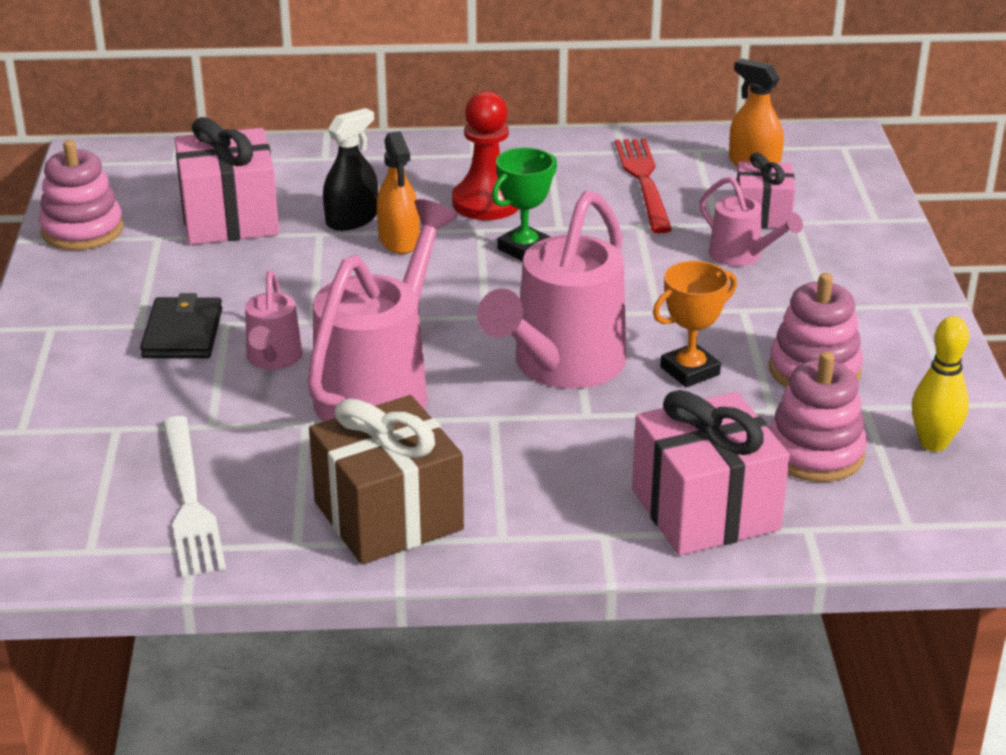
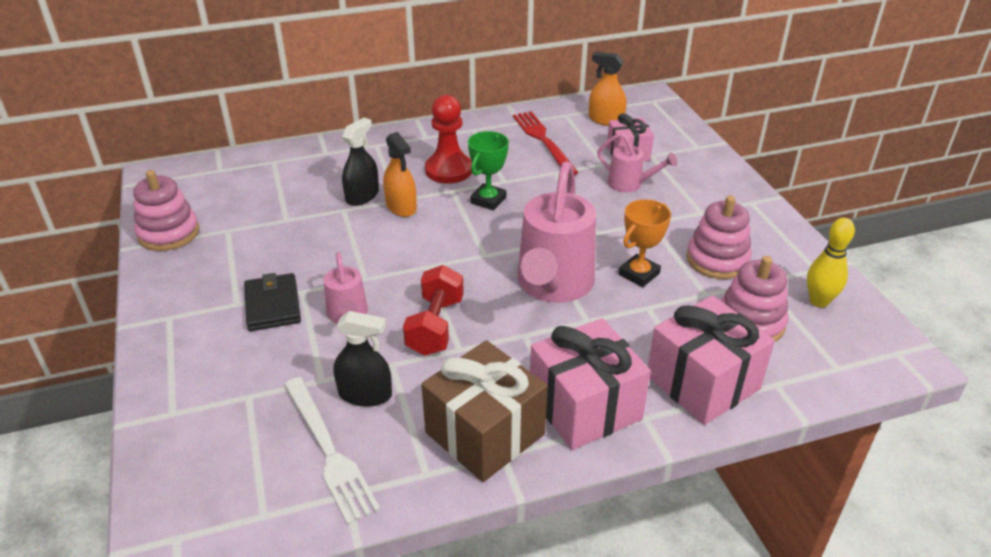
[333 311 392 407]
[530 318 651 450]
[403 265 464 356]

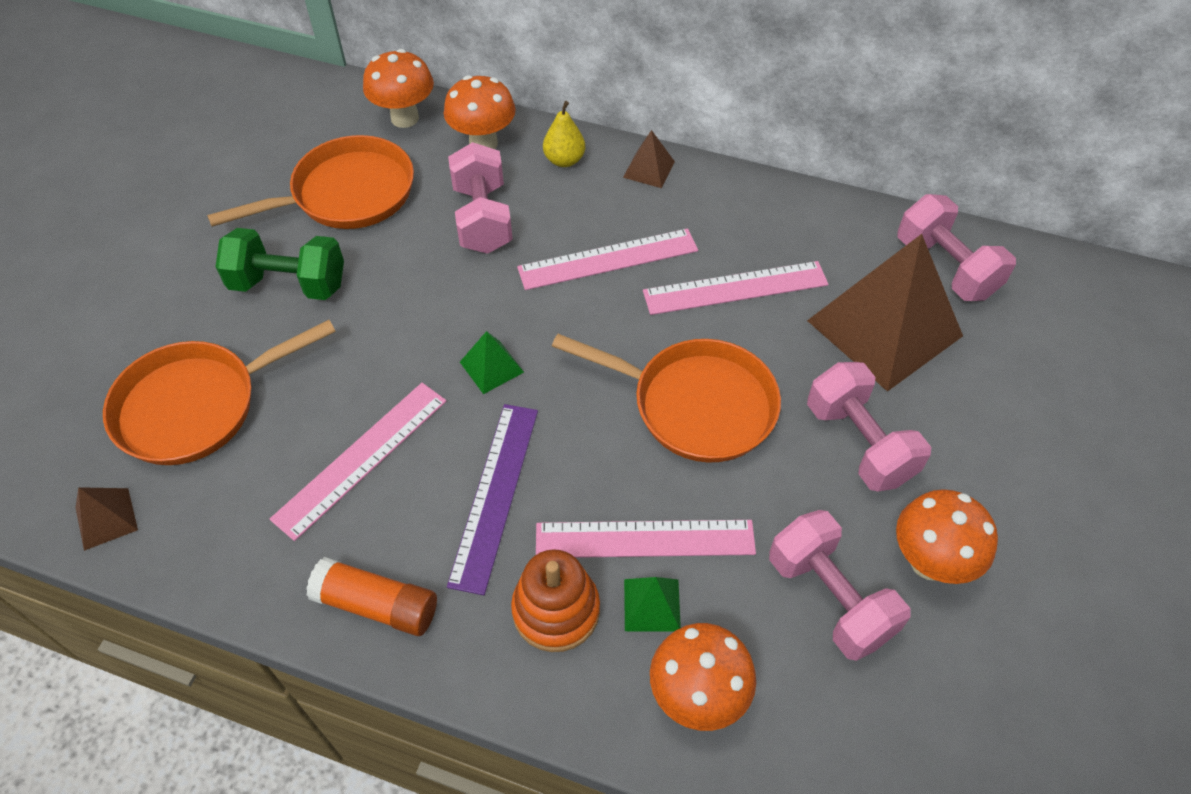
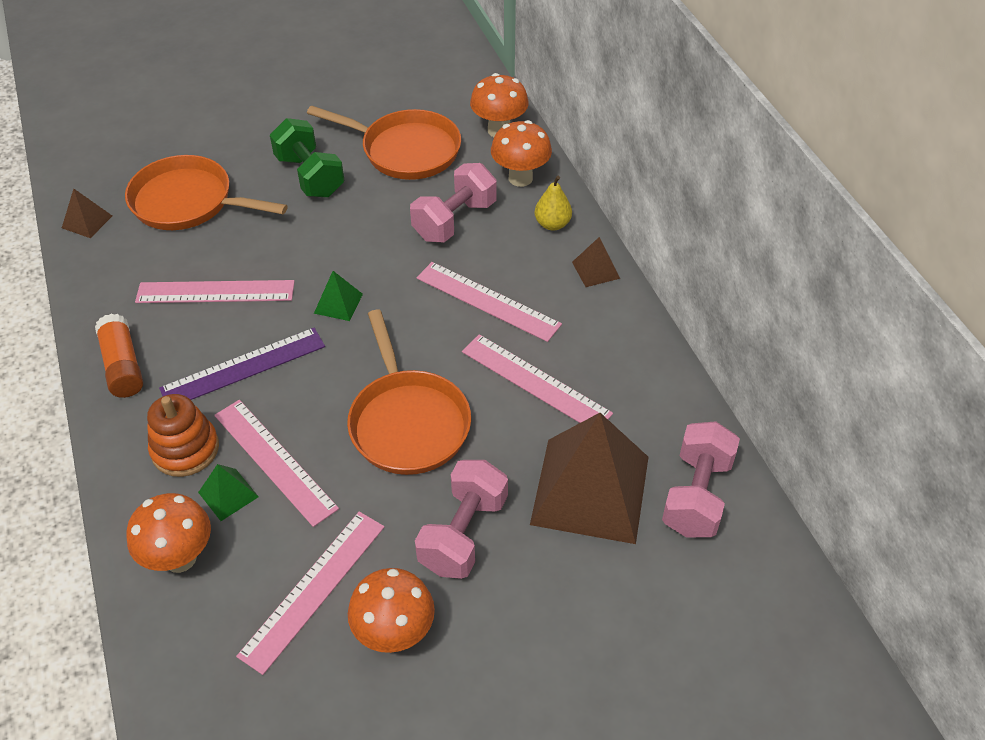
[236 512 384 675]

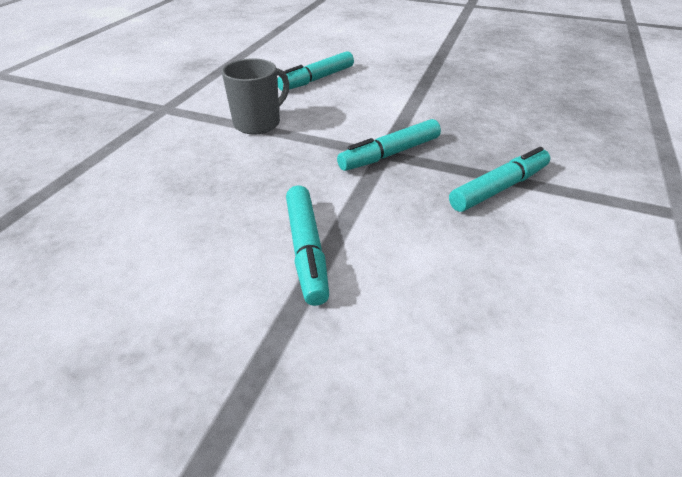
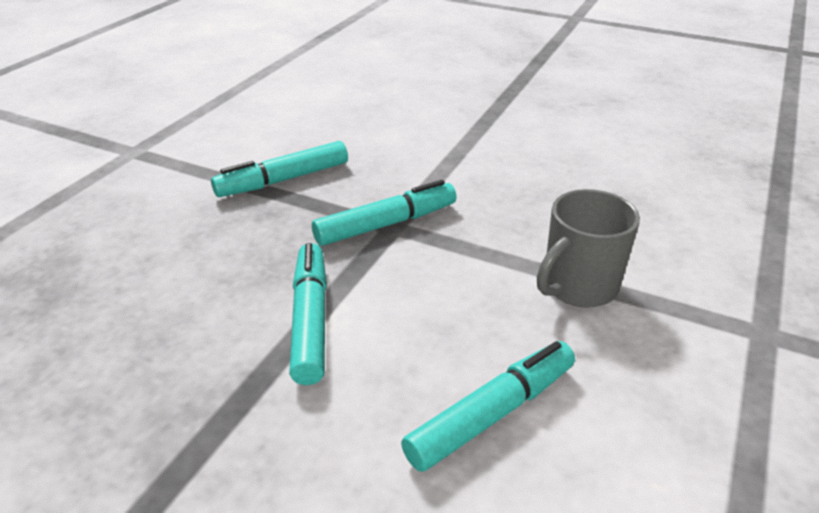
[289 243 327 385]

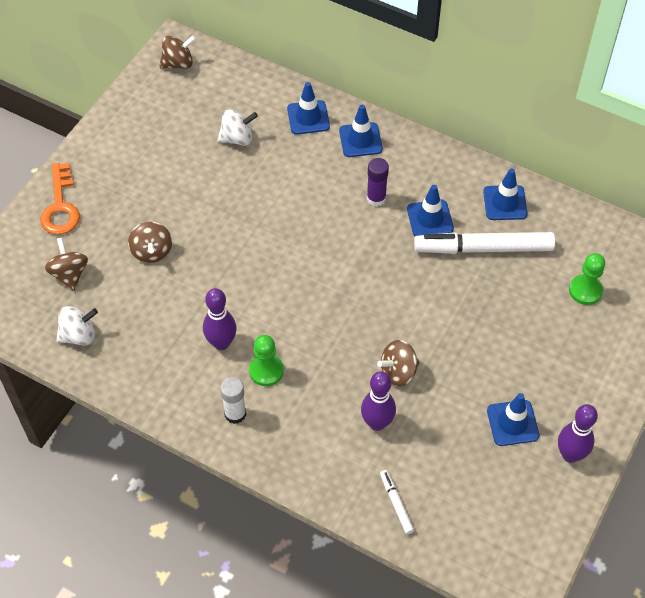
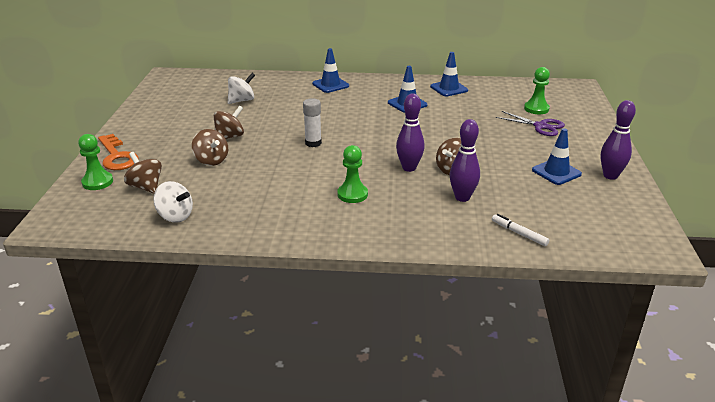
[287 82 330 135] (first image)
[367 158 389 206] (first image)
[414 232 555 254] (first image)
[78 134 113 190]
[496 111 565 136]
[214 106 244 139]
[396 93 425 172]
[303 99 322 147]
[153 181 193 222]

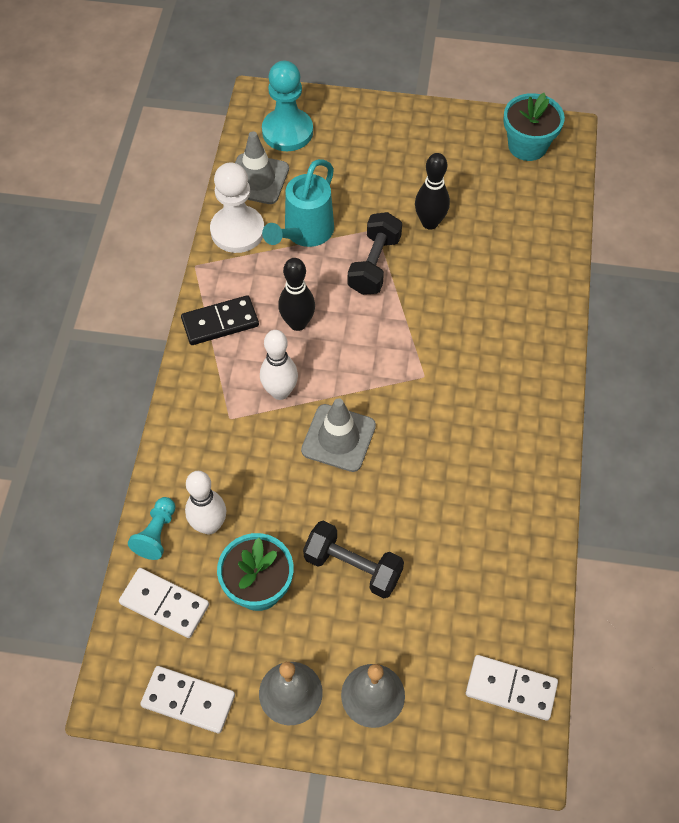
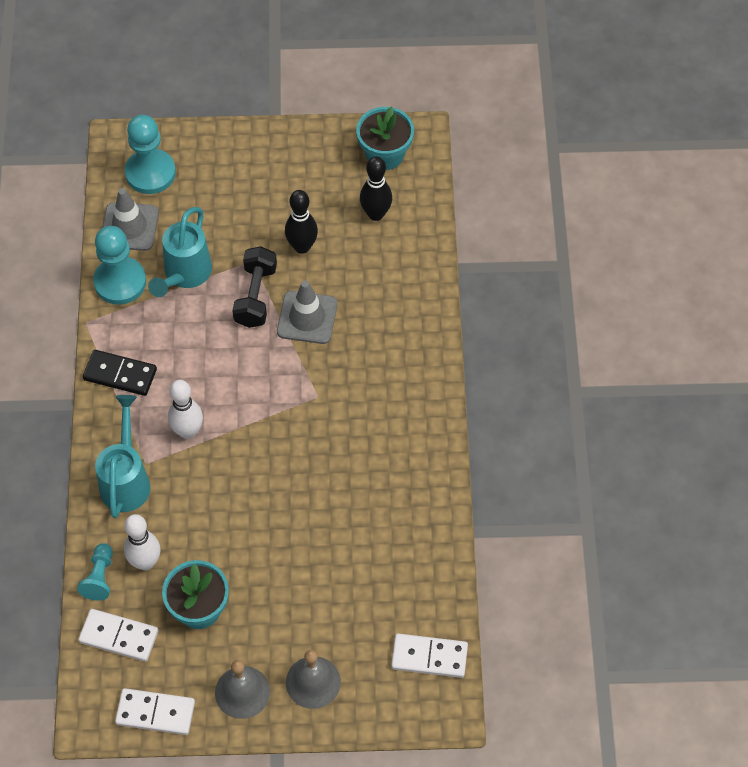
[303 521 404 598] (first image)
[95 395 150 518]
[360 156 392 221]
[277 281 337 344]
[93 226 146 305]
[83 350 157 396]

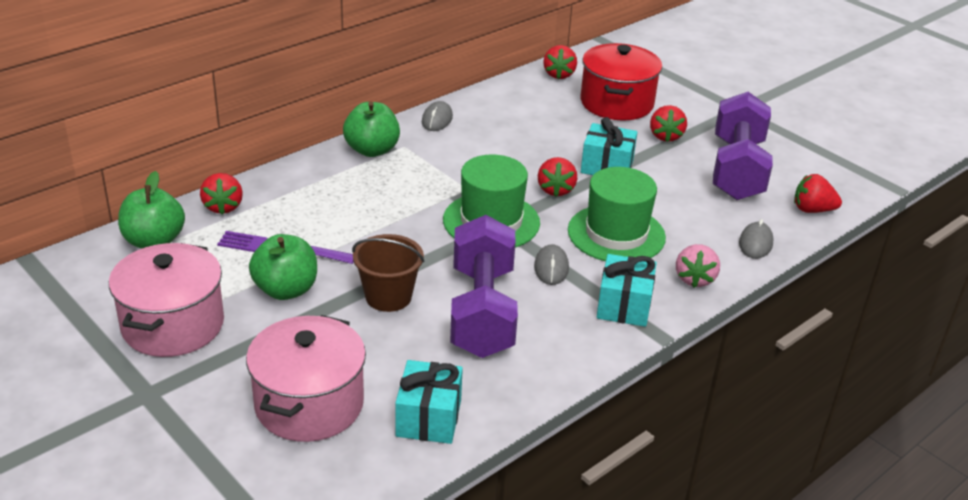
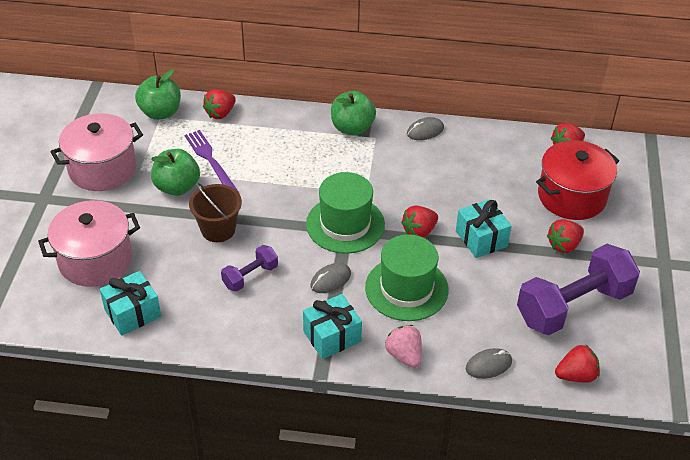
[385 325 422 368]
[555 344 600 383]
[221 245 278 292]

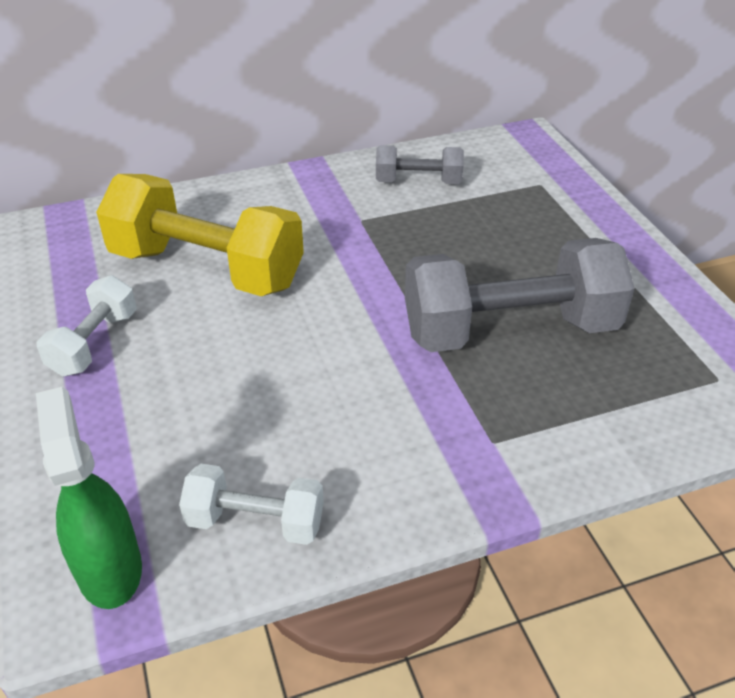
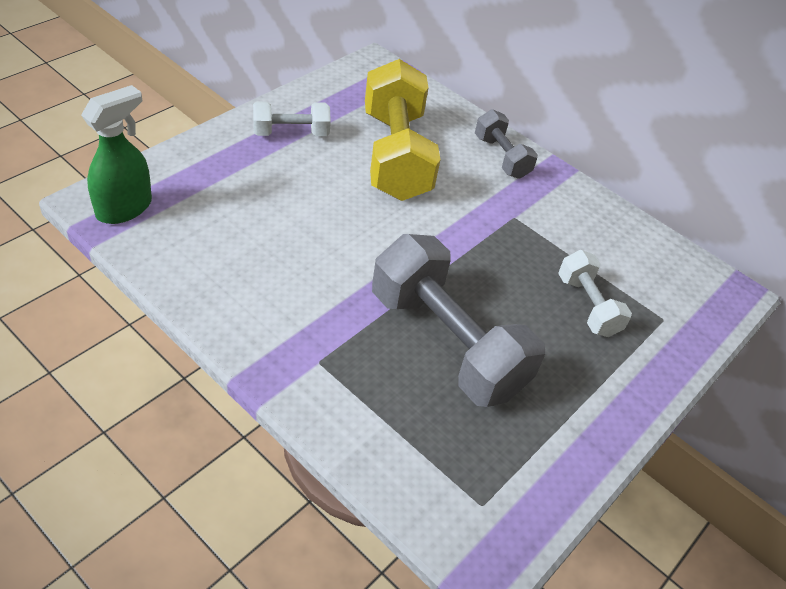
[558 250 632 337]
[475 109 538 179]

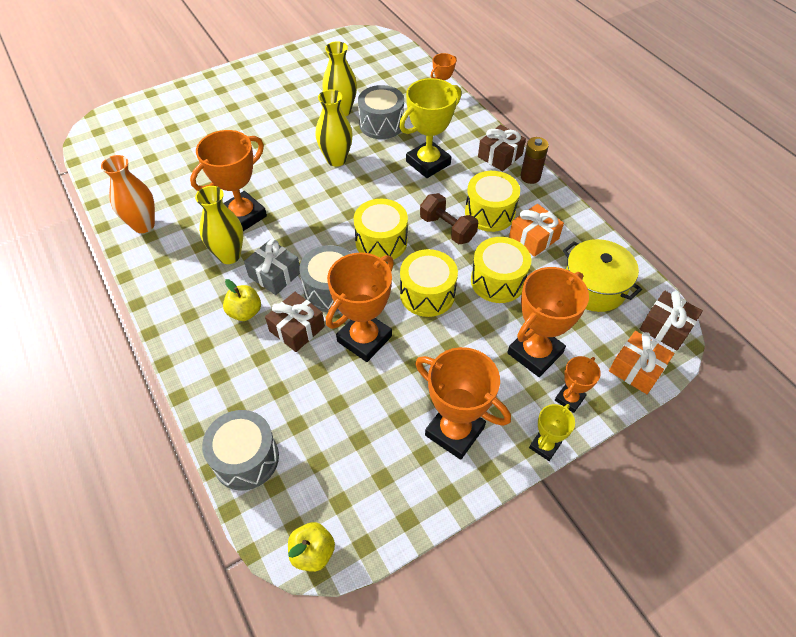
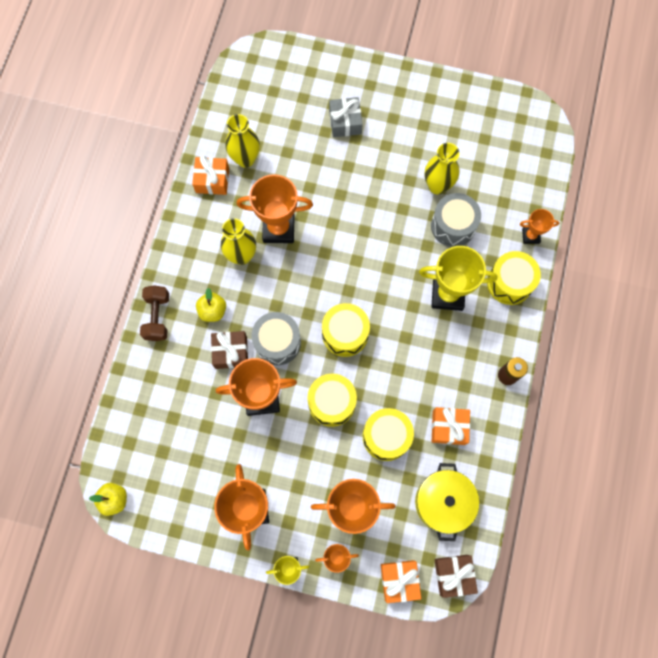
[202 410 279 491] (first image)
[478 125 526 171] (first image)
[329 97 363 137]
[225 114 260 168]
[140 285 169 341]
[487 251 541 305]
[192 156 229 195]

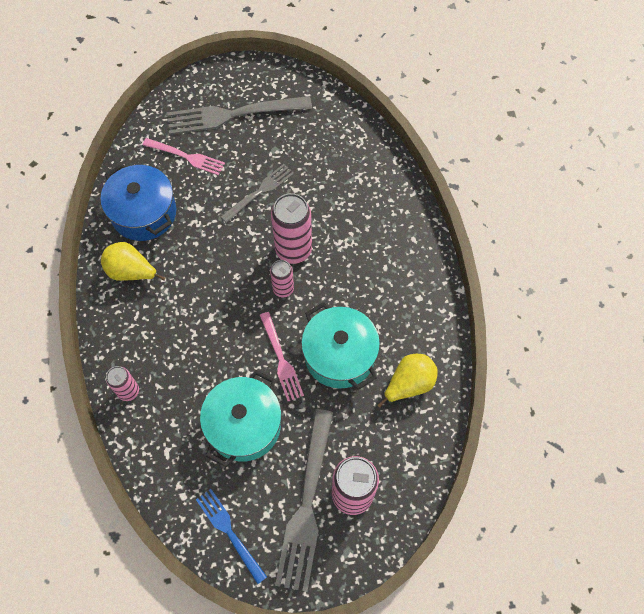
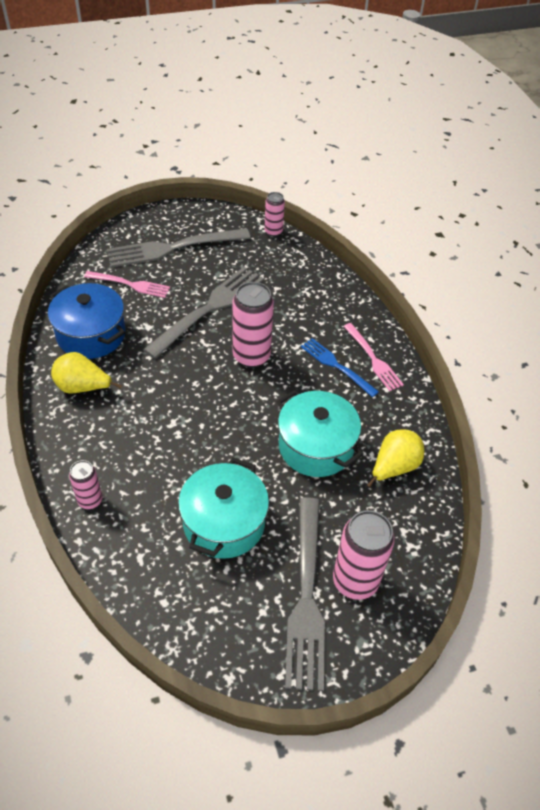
[301 338 379 397]
[343 323 404 391]
[264 192 285 237]
[143 267 264 359]

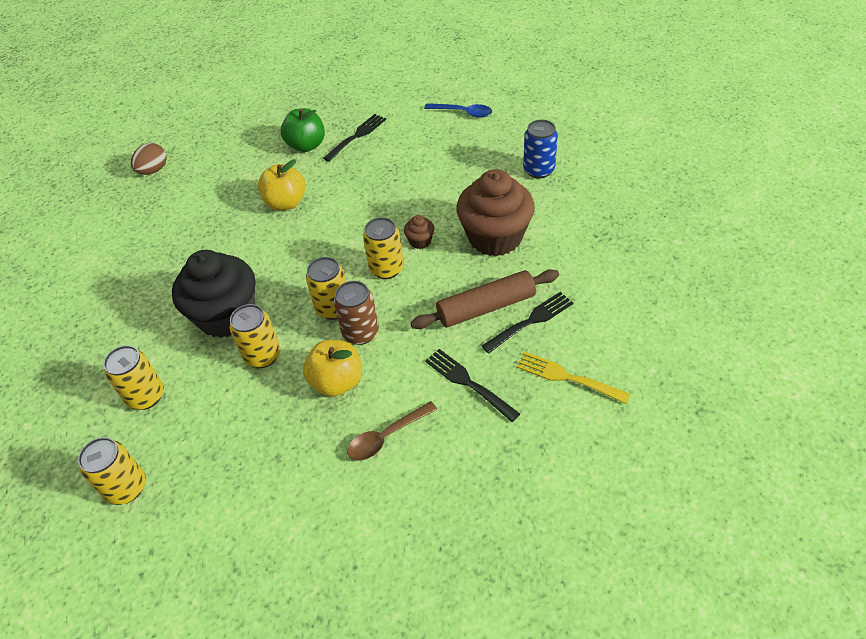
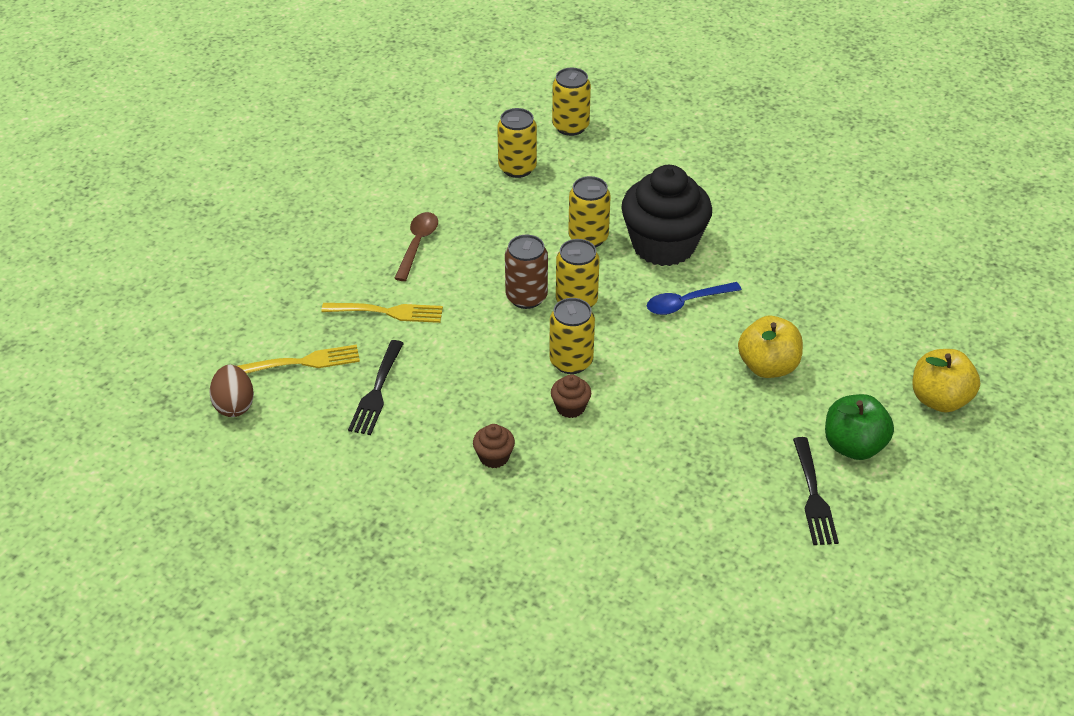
[410 269 559 329] (first image)
[523 119 558 178] (first image)
[497 108 537 178]
[209 365 254 417]
[912 349 980 413]
[647 282 742 315]
[321 303 443 323]
[473 424 515 468]

